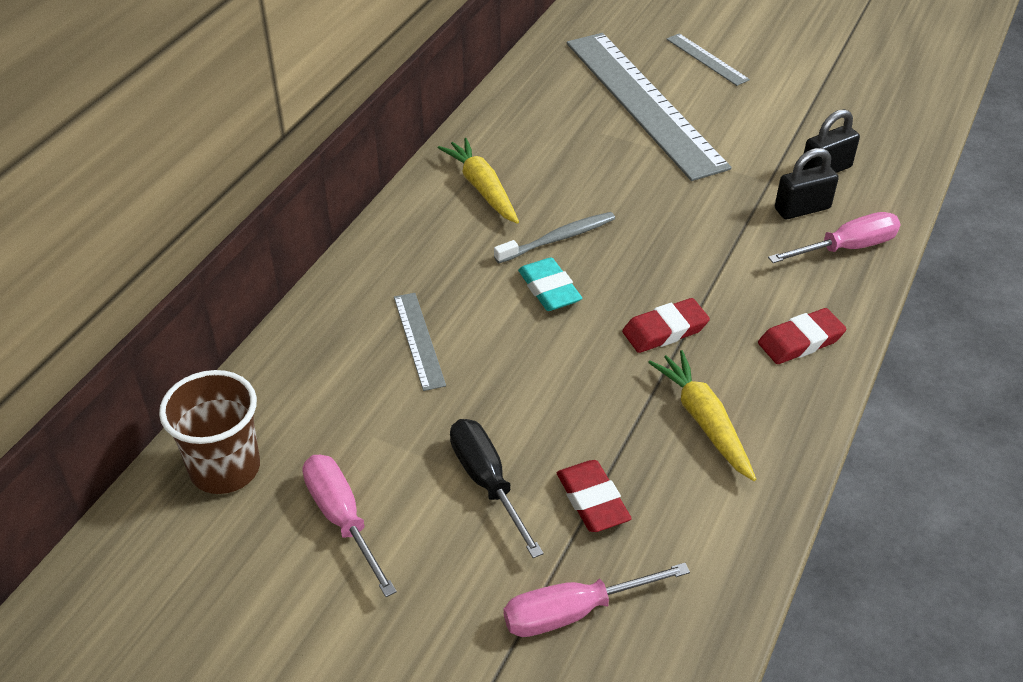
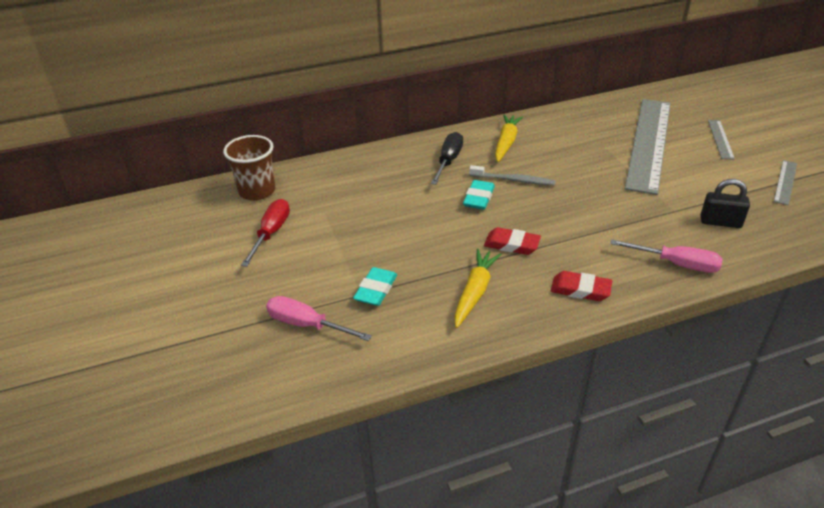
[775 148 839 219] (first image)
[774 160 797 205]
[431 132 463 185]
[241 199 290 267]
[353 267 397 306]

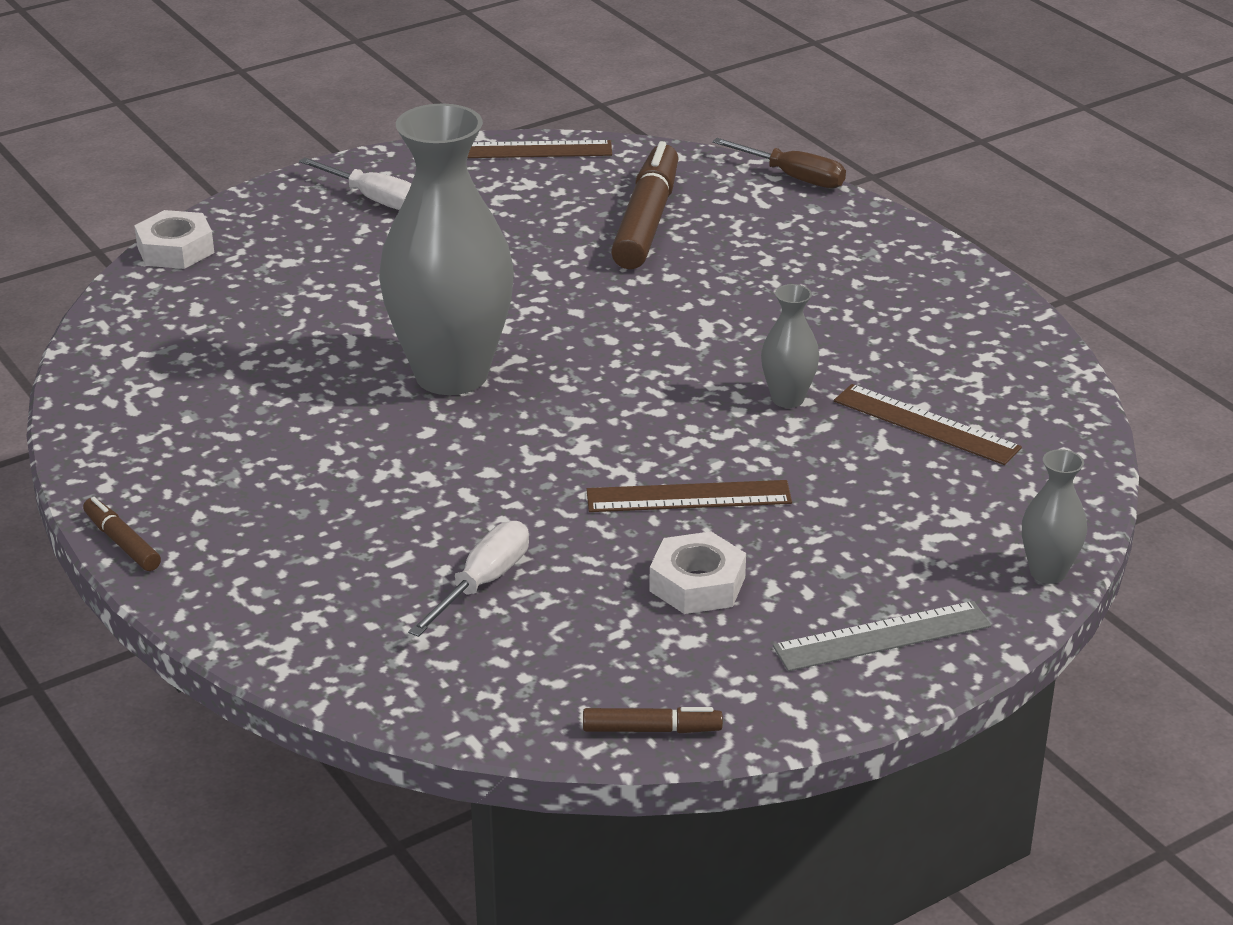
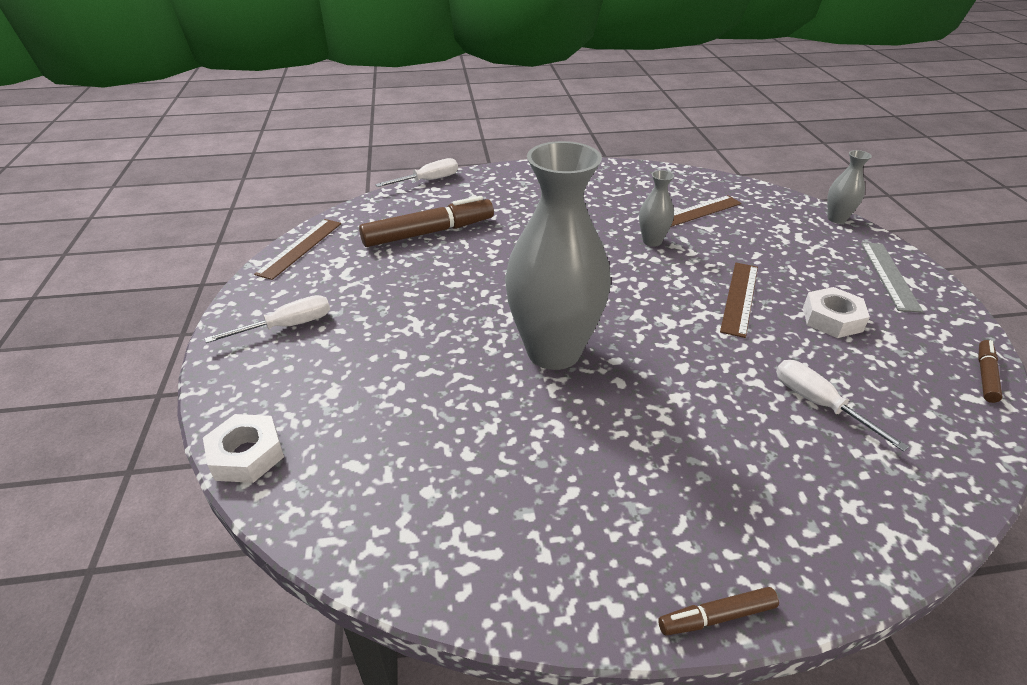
[375 158 458 187]
[359 196 494 247]

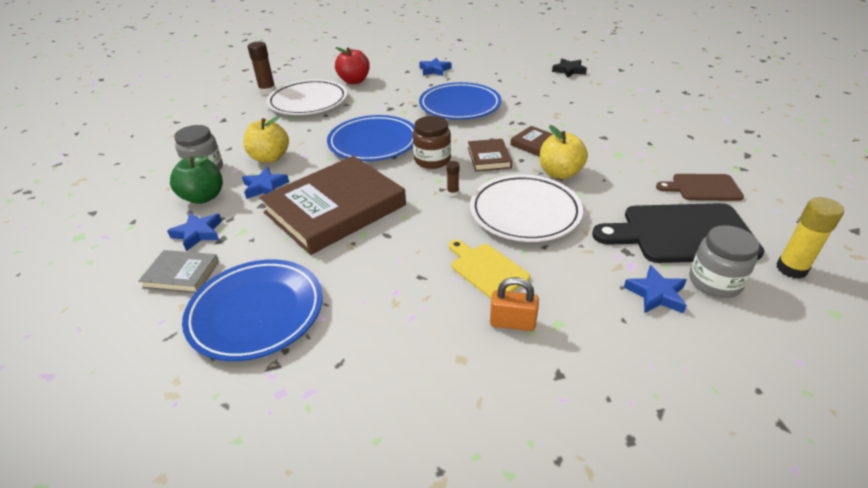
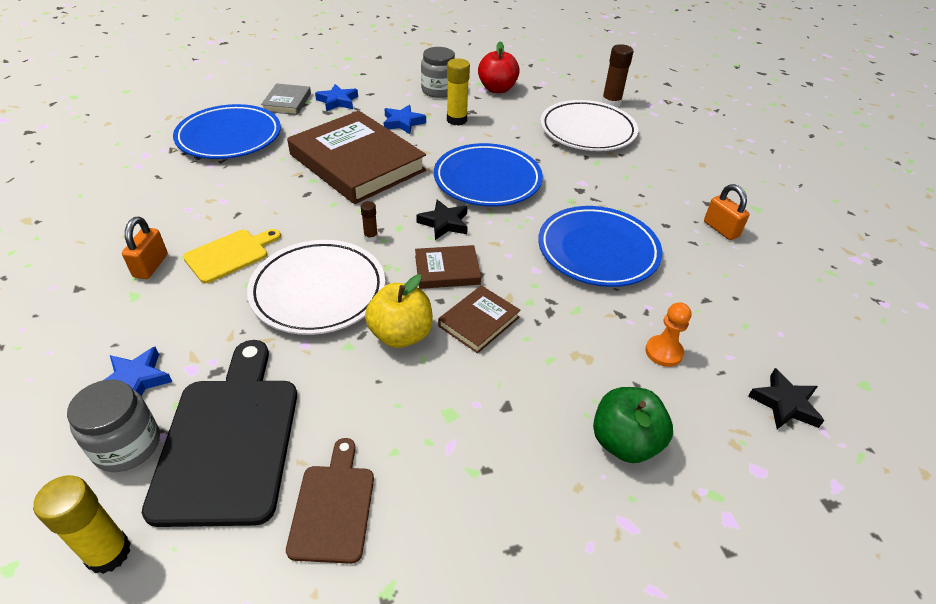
[645 302 691 367]
[593 387 673 463]
[478 41 520 93]
[447 58 470 126]
[416 200 468 240]
[704 184 750 240]

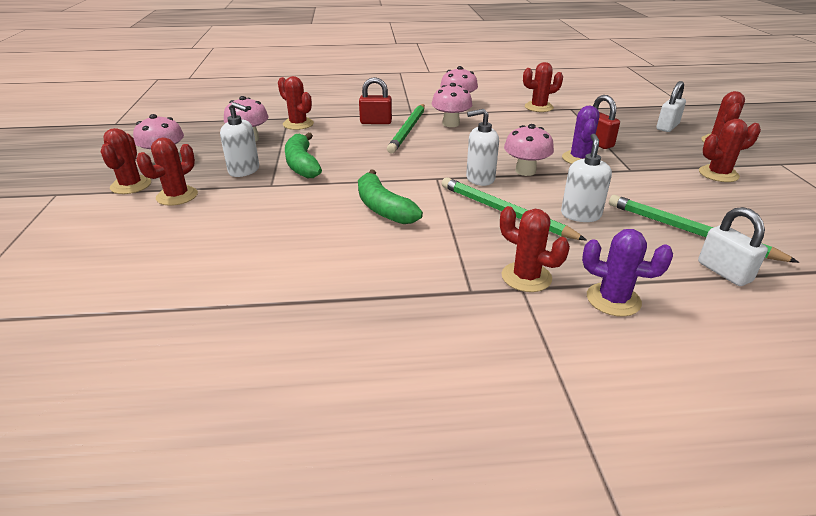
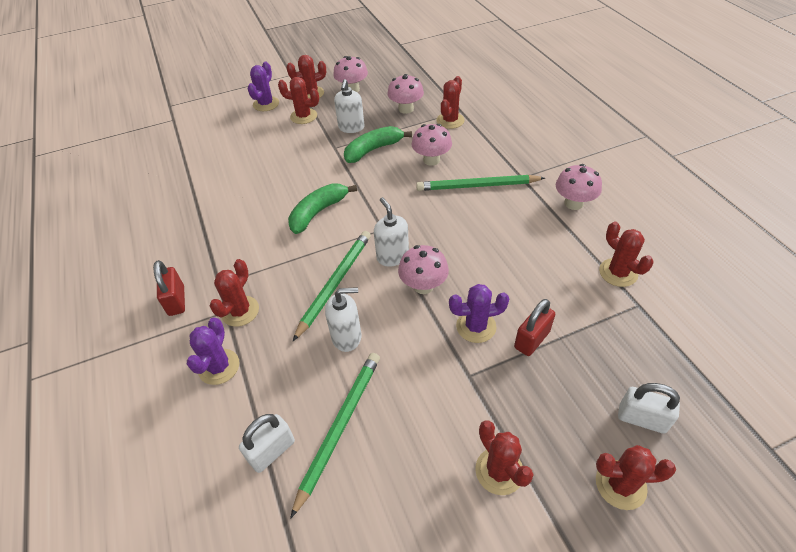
[248 61 279 111]
[153 260 185 316]
[412 124 452 166]

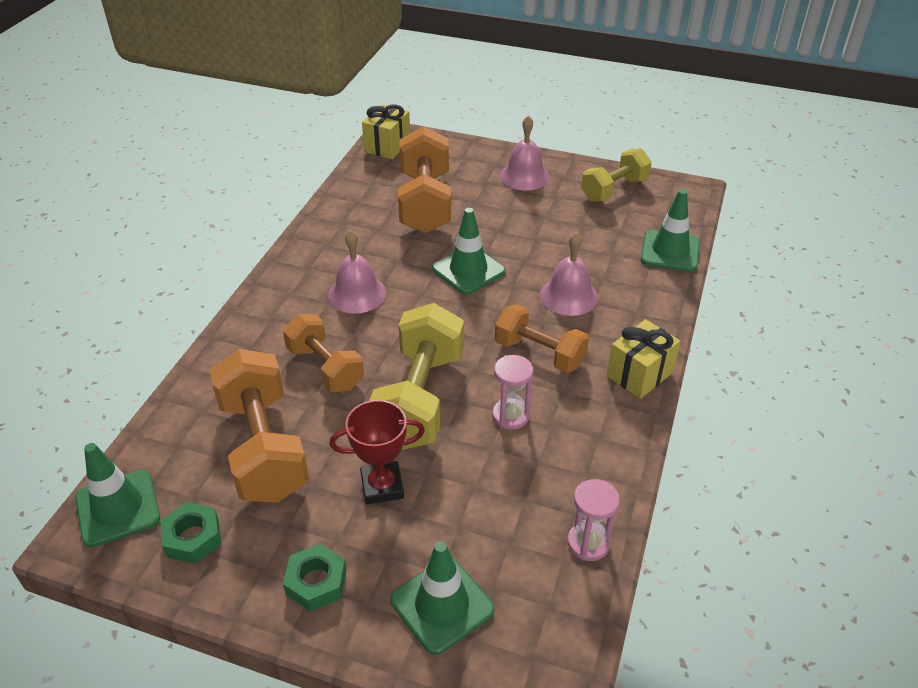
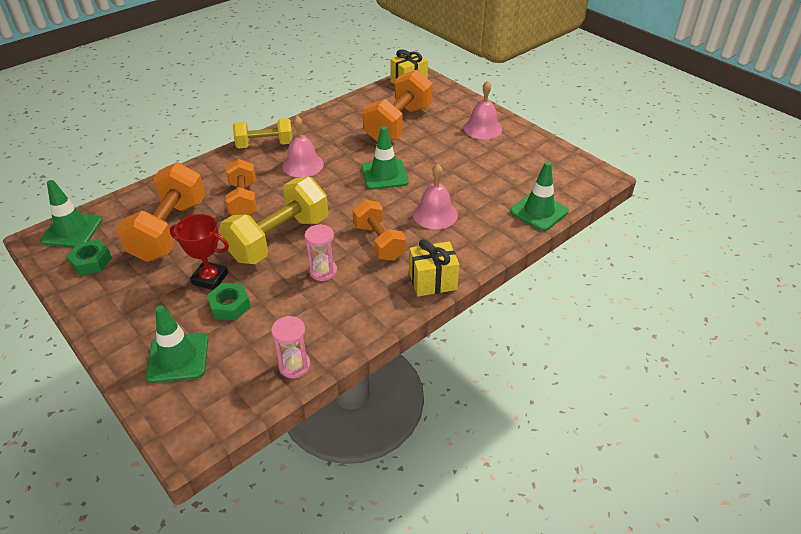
[207 283 251 320]
[233 118 293 149]

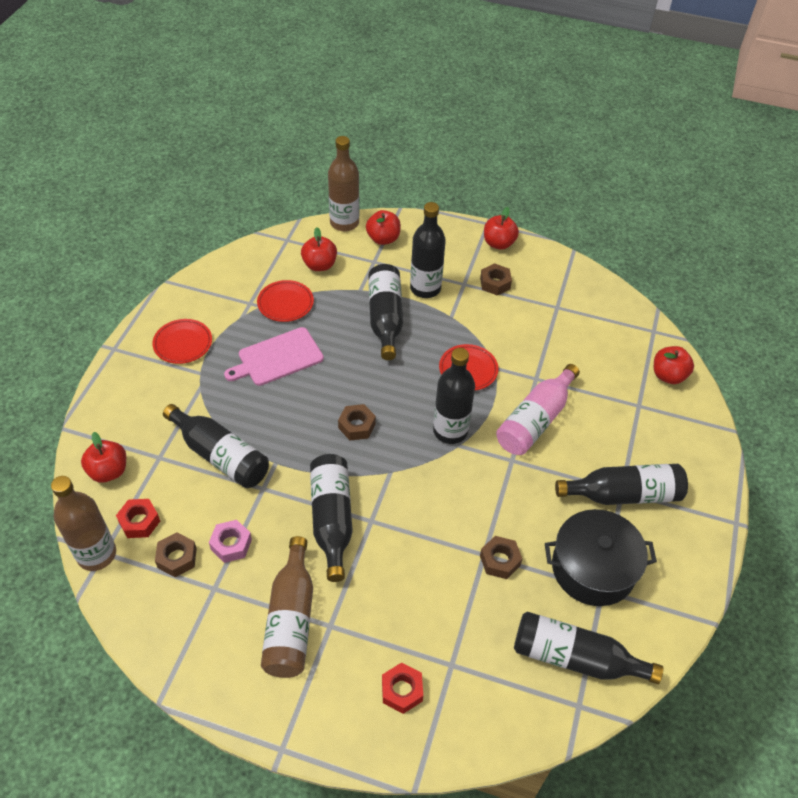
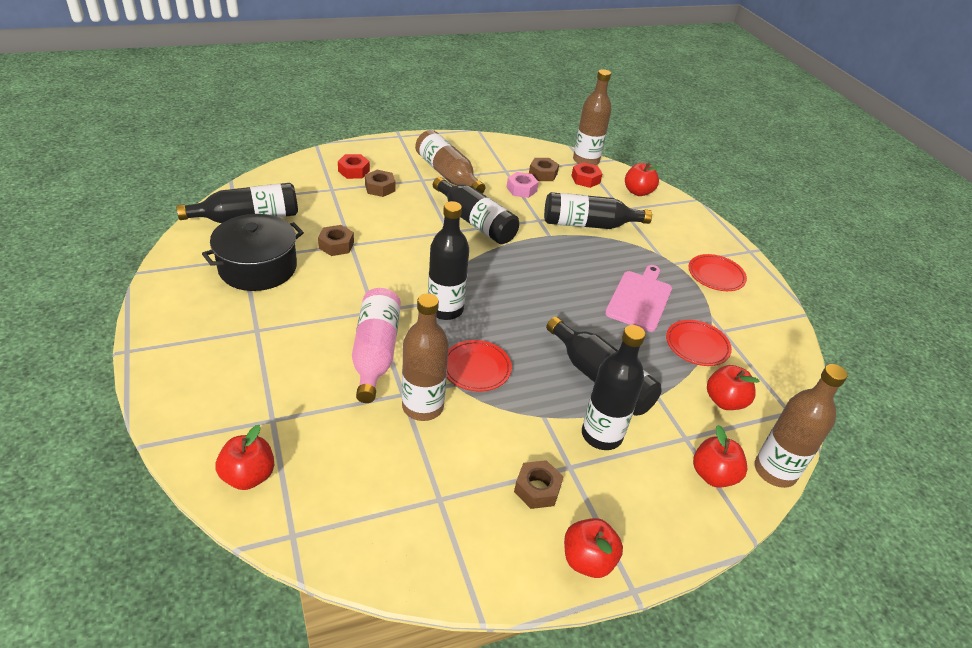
[555 464 688 505] (first image)
[402 293 449 421]
[365 170 395 197]

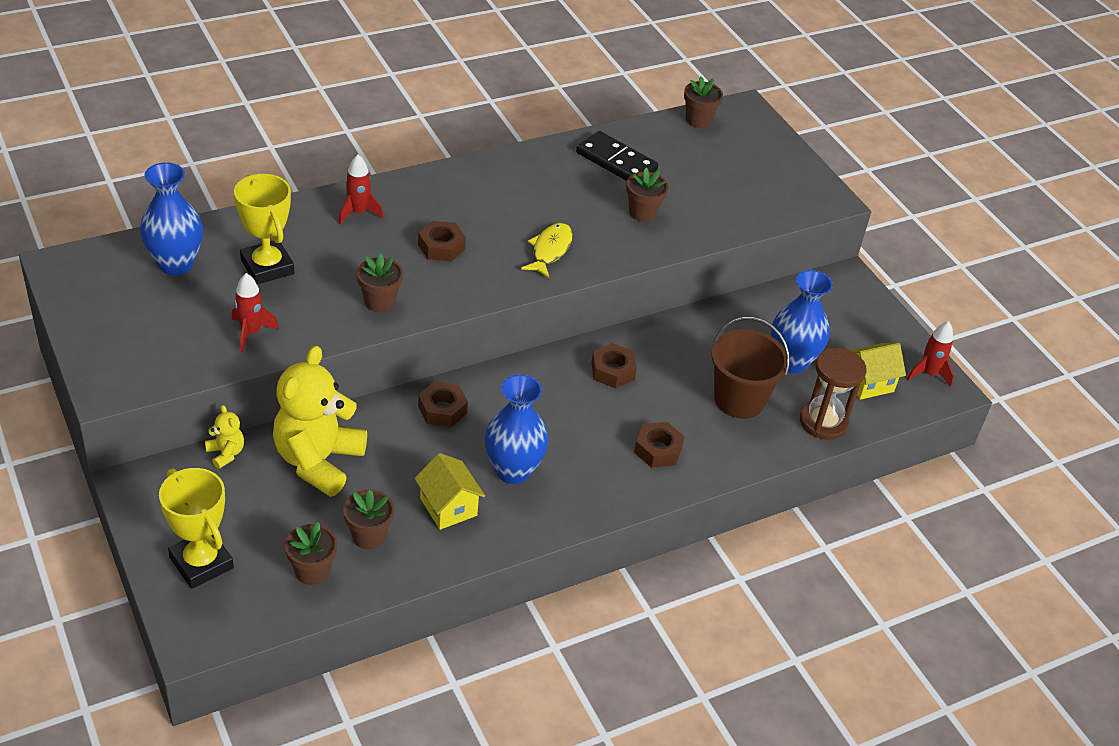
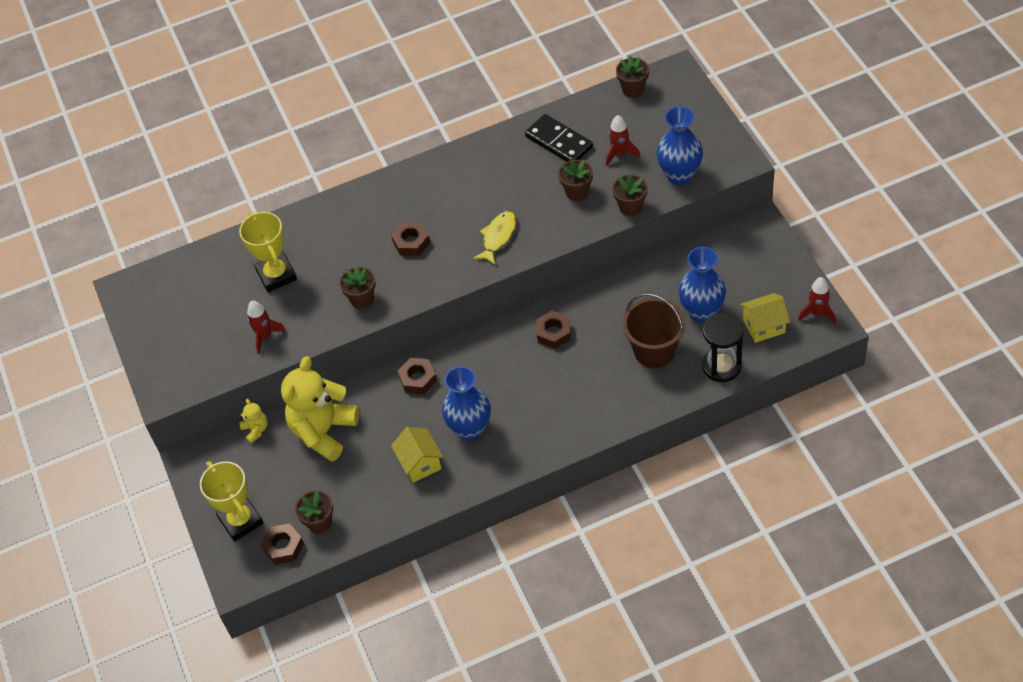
[656 106 703 185]
[606 115 640 166]
[612 175 647 216]
[261 523 304 565]
[702 313 744 382]

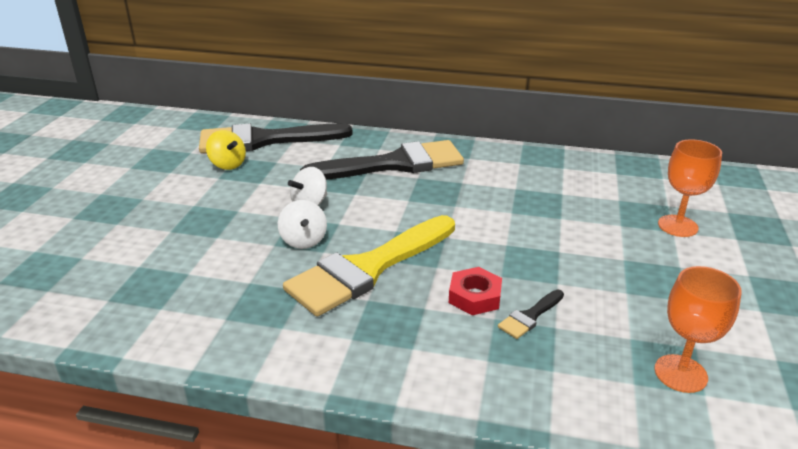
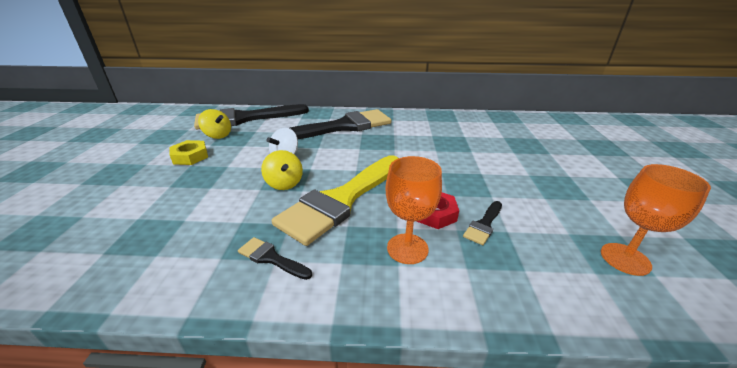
[170 140 208 165]
[238 237 312 280]
[385 156 442 264]
[261 150 303 190]

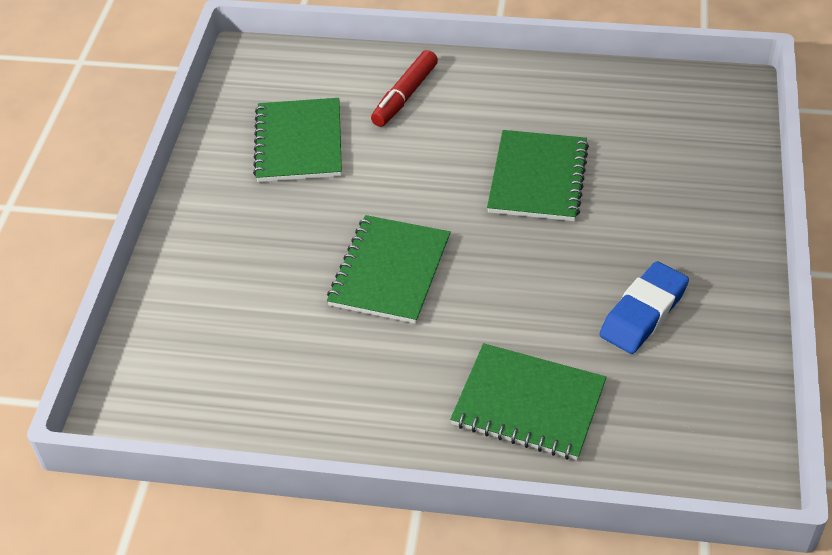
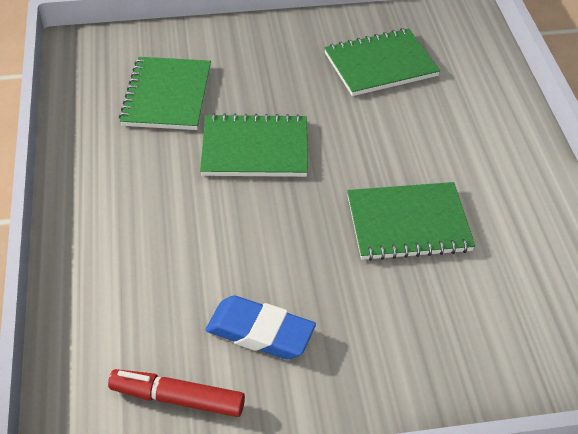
[108 369 245 417]
[119 57 211 130]

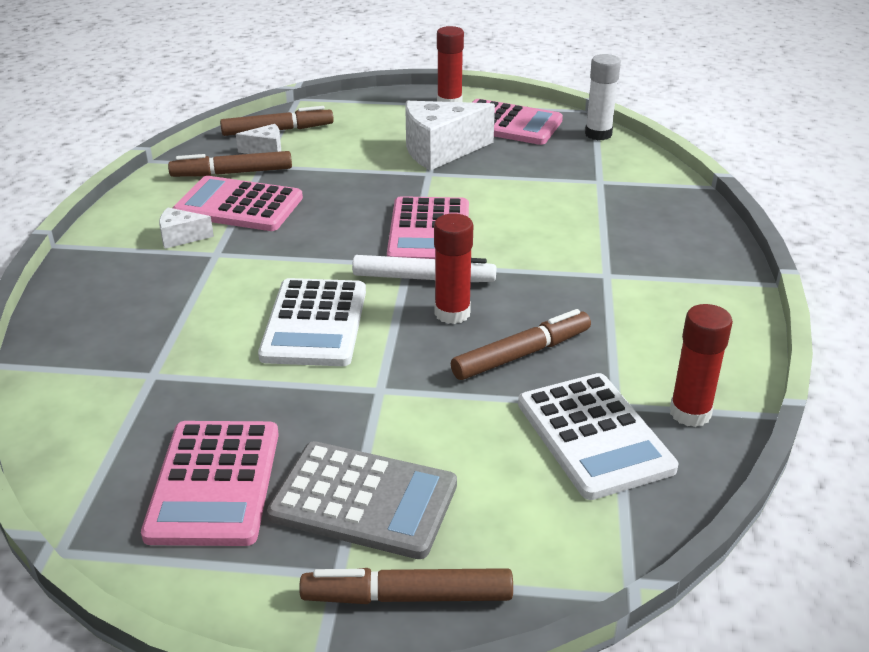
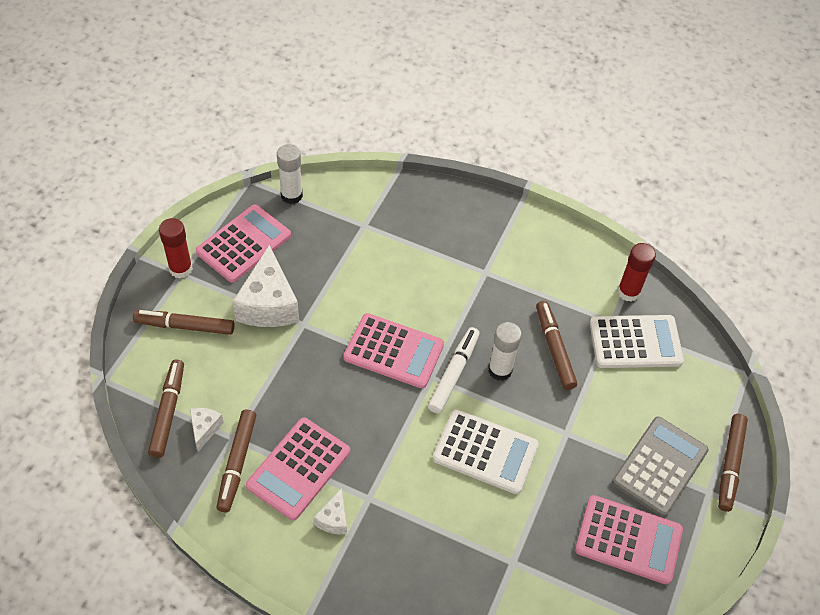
[133 310 234 335]
[488 322 522 381]

